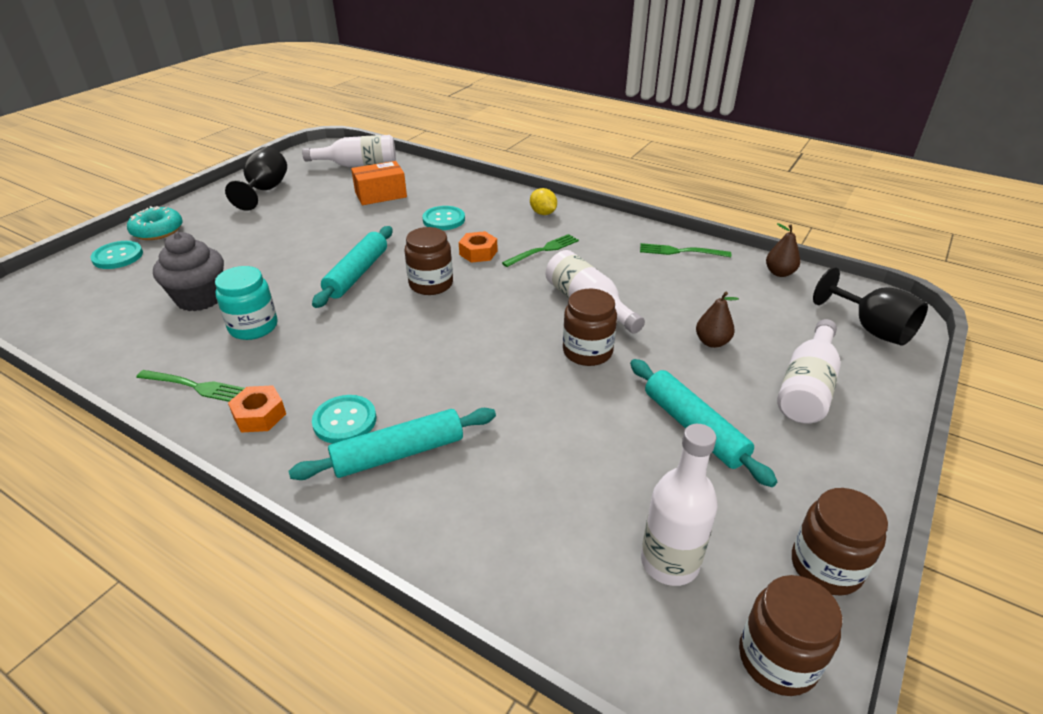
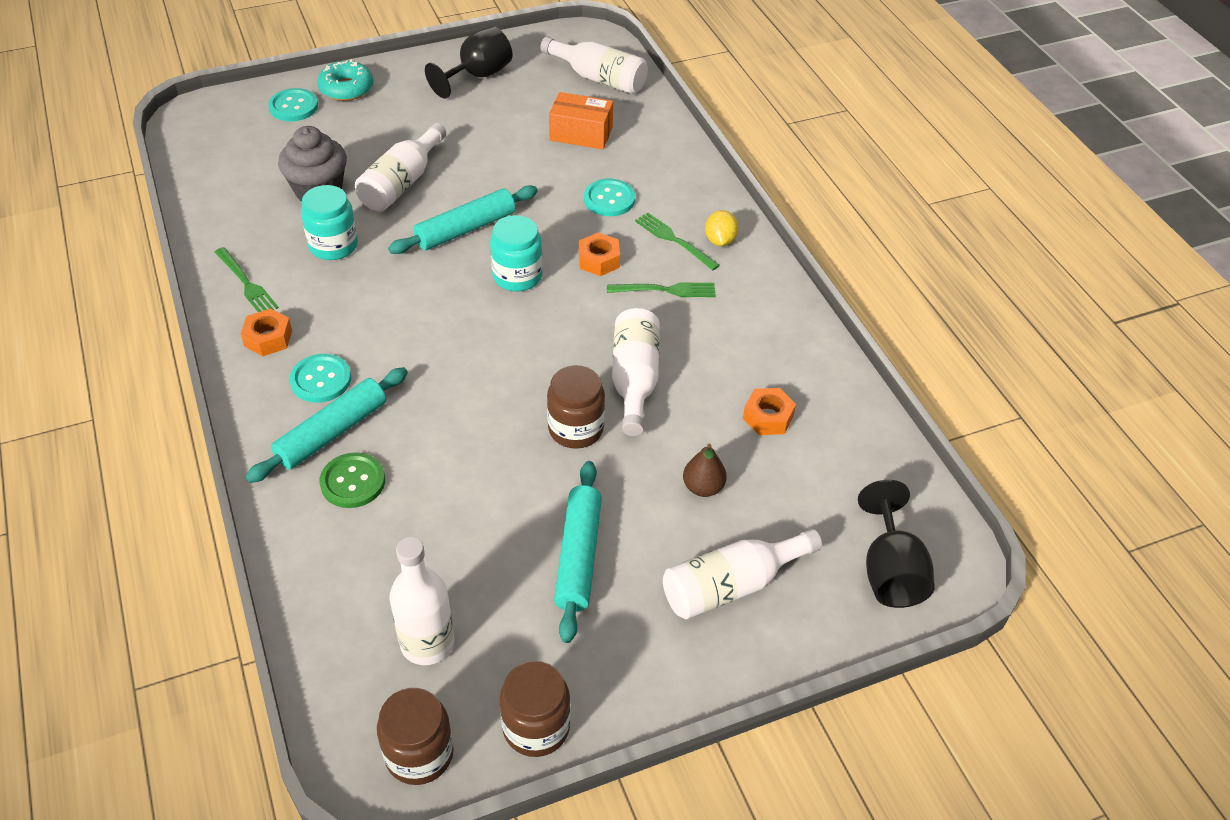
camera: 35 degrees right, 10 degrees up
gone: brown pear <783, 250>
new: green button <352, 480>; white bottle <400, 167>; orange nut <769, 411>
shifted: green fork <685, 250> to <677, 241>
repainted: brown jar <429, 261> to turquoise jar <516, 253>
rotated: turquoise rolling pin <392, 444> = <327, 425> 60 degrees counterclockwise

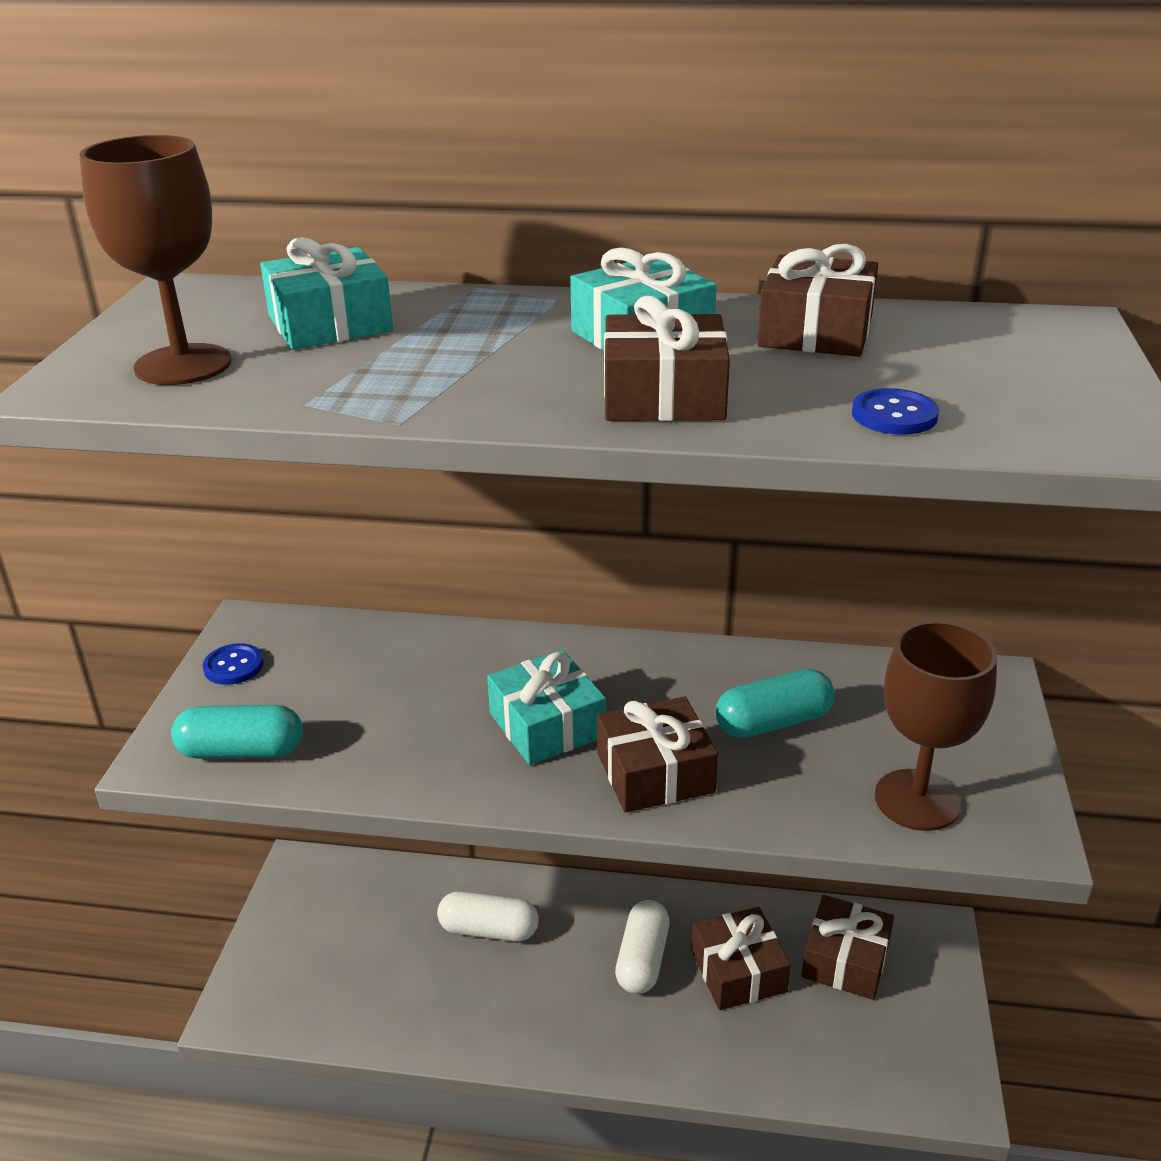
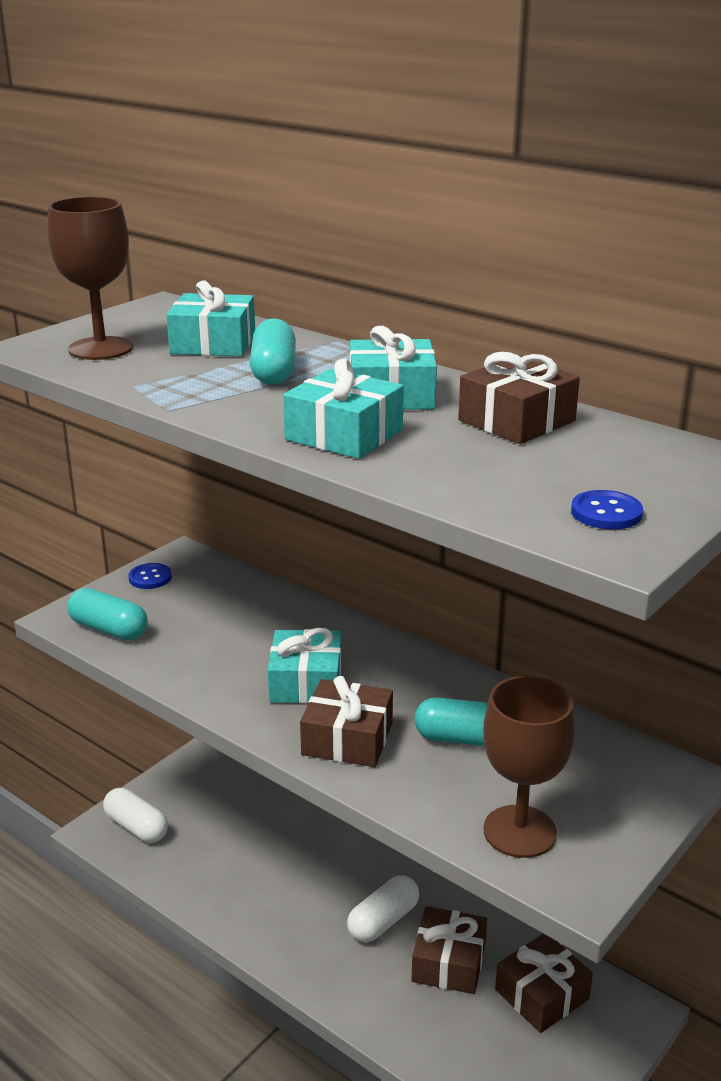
camera: 30 degrees right, 5 degrees down
new: turquoise capsule <273, 351>
shifted: white capsule <488, 916> to <135, 815>; blue button <895, 411> to <607, 509>
repainted: brown gift <667, 358> to turquoise gift <343, 409>

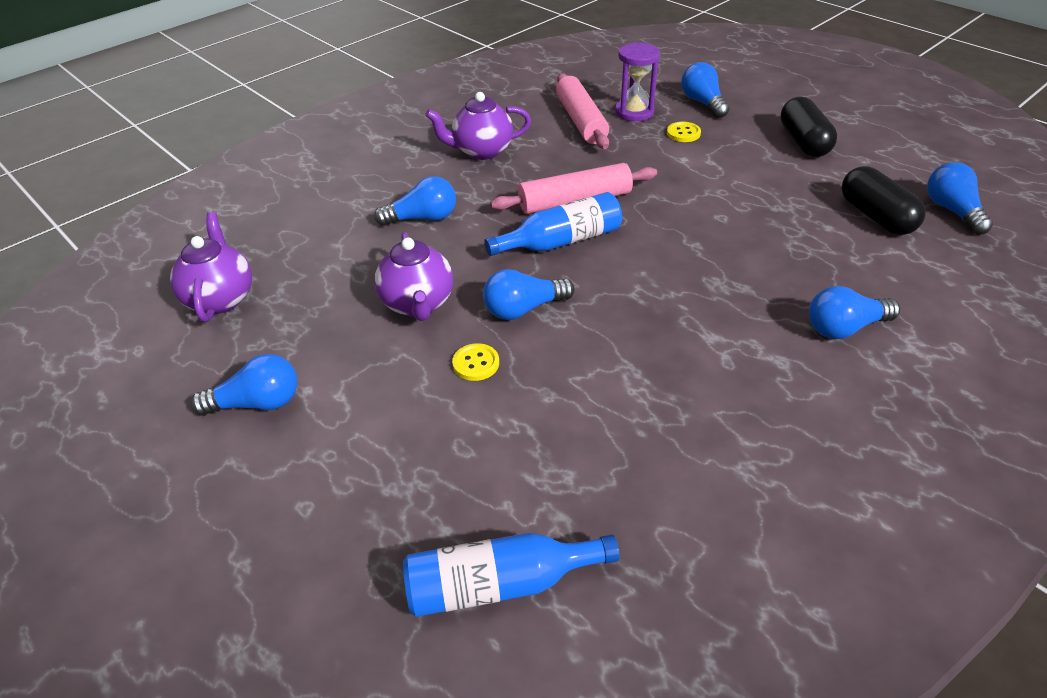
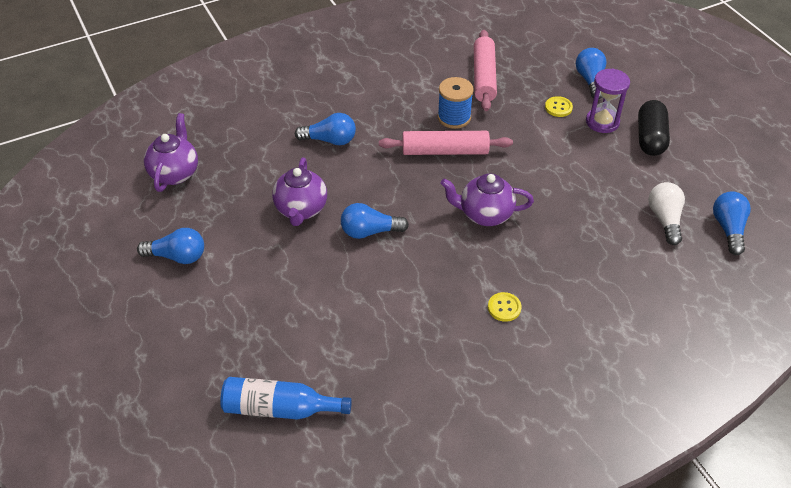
camera: 15 degrees right, 5 degrees up
gone: blue bottle <553, 224>; blue light bulb <854, 312>
new: blue spool <455, 103>
shifted: purple teapot <478, 126> to <487, 200>; yellow button <475, 362> to <504, 307>; purple hourglass <637, 81> to <608, 100>
swapped: black capsule <884, 200> to white light bulb <666, 213>

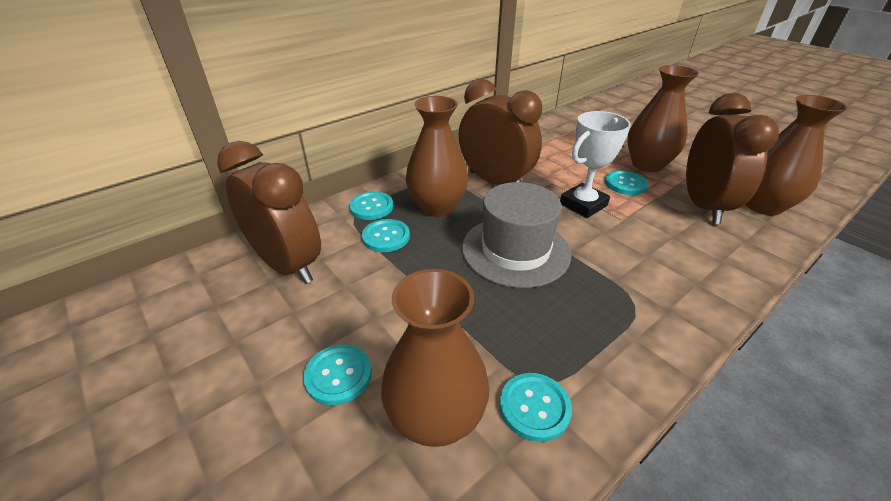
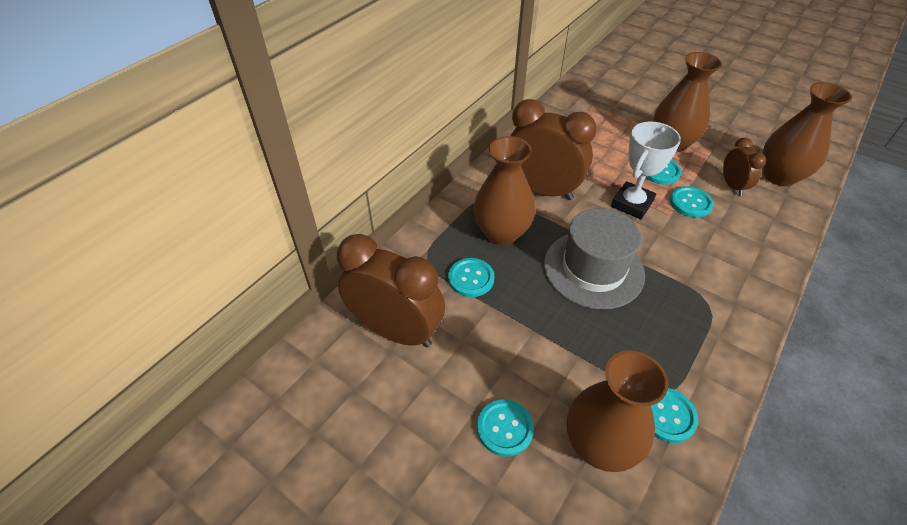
camera: 15 degrees left, 10 degrees up
shifted: turquoise button <371, 206> to <692, 202>
scaled: brown clock <732, 158> = <744, 167> x0.51

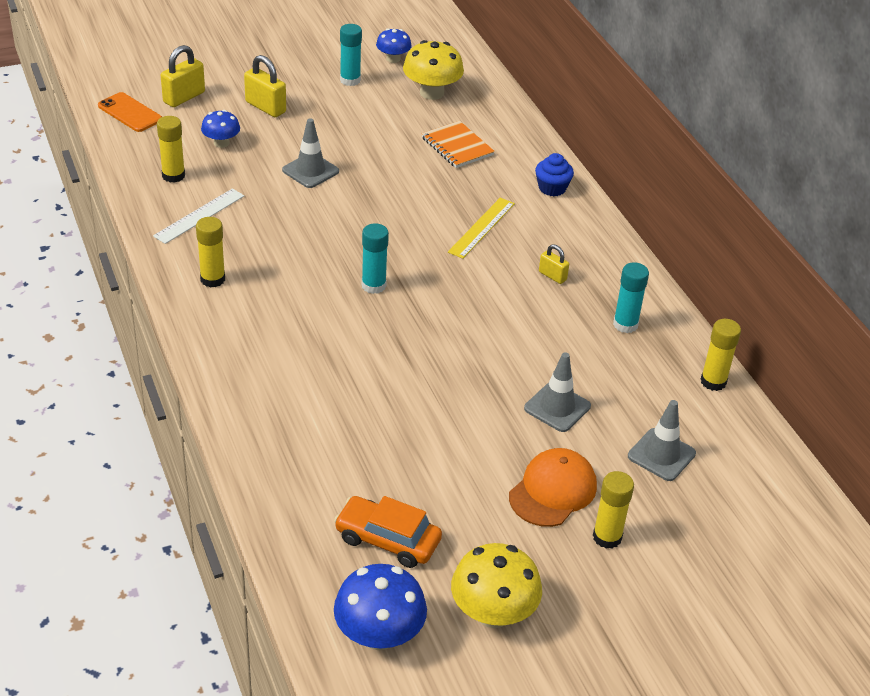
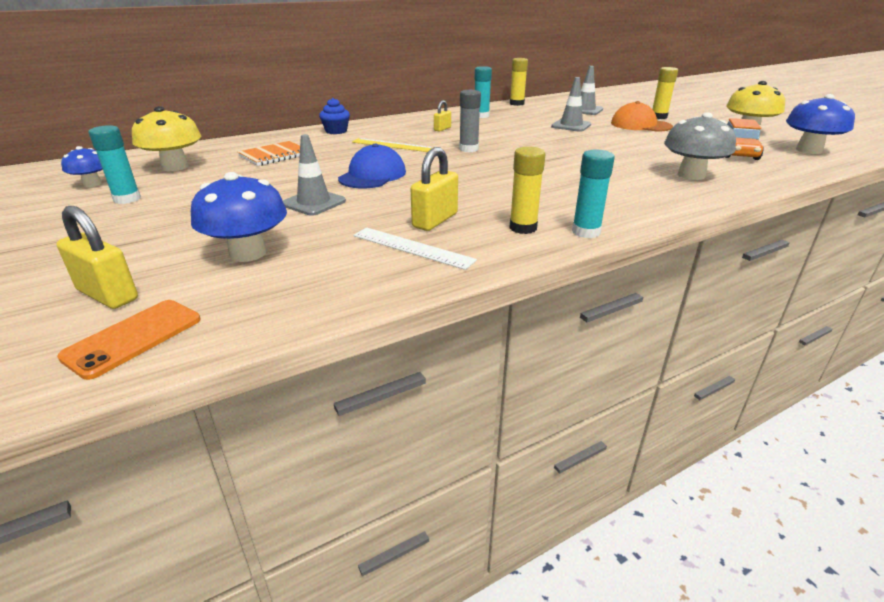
camera: 95 degrees left, 10 degrees down
gone: yellow glue stick <171, 149>
new: blue cap <372, 165>; grey glue stick <470, 121>; grey mushroom <700, 146>
shifted: yellow padlock <265, 86> to <434, 189>; turquoise glue stick <375, 258> to <593, 194>
scaled: blue mushroom <220, 129> = <239, 217> x1.66

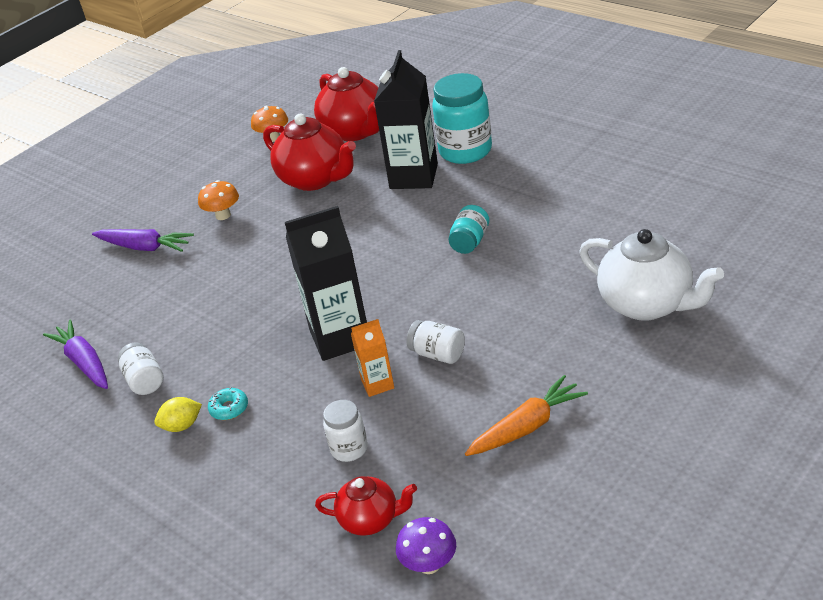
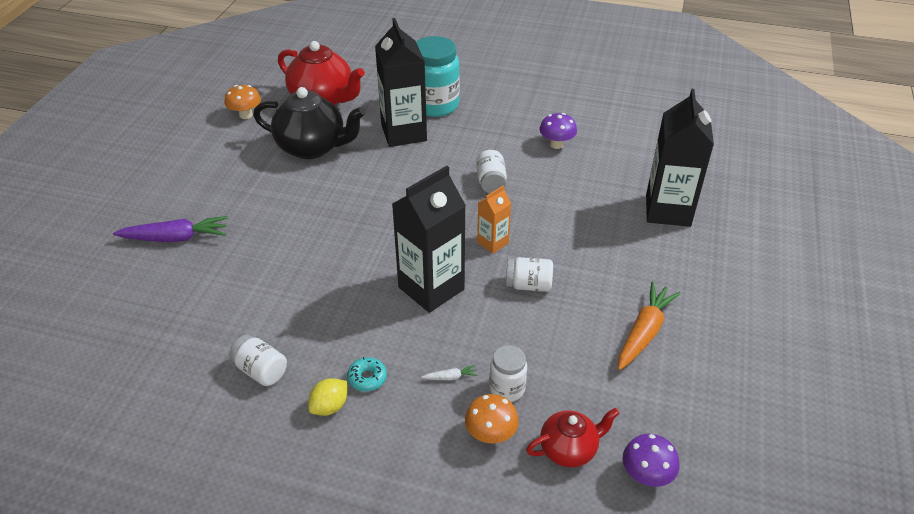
camera: 30 degrees left, 5 degrees up
gone: purple carrot <75, 354>
new: white carrot <449, 372>; purple mushroom <558, 131>
shifted: orange mushroom <218, 200> to <492, 418>; orange carton <372, 358> to <494, 220>
swapped: white teapot <651, 275> to black carton <680, 158>
repainted: red teapot <309, 152> to black teapot <309, 123>; turquoise jar <468, 229> to white jar <491, 171>

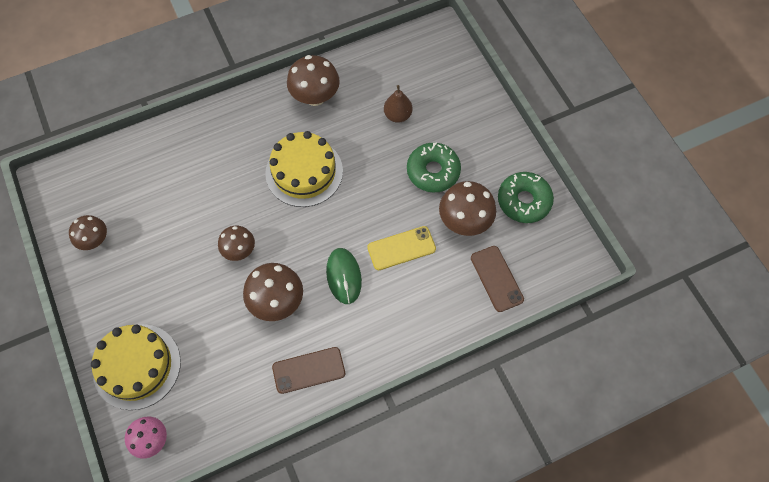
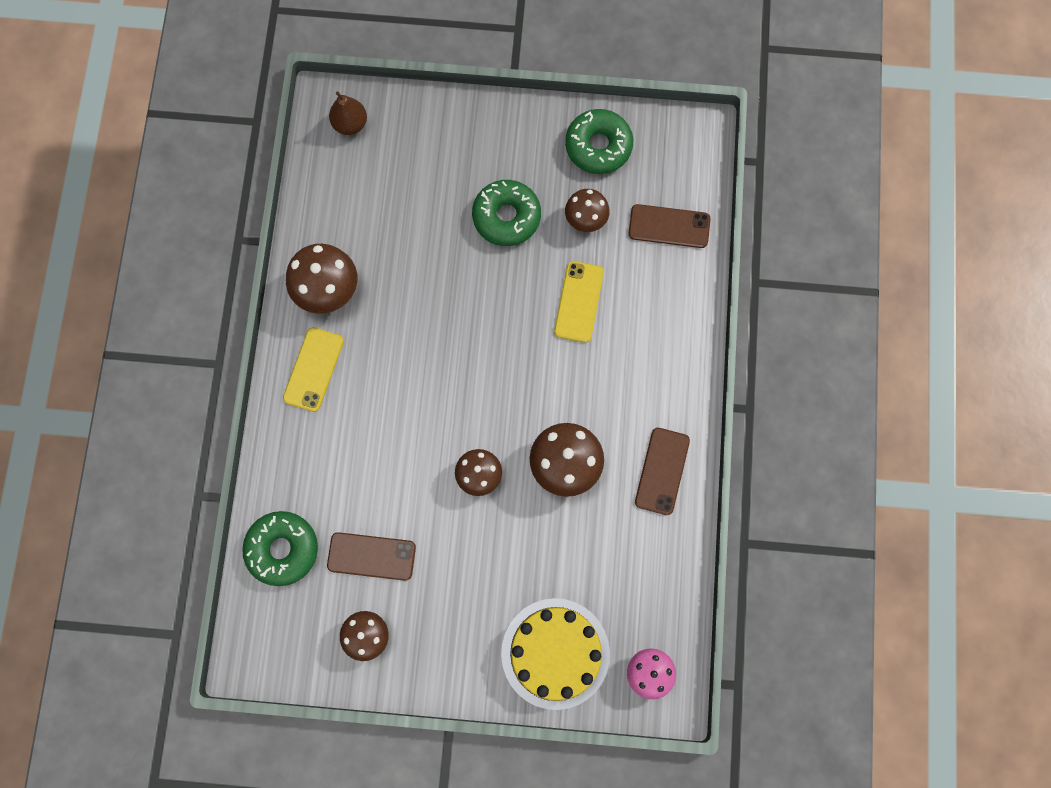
camera: 60 degrees left, 10 degrees up
gone: yellow cake <304, 169>; green mouse <344, 276>
new: green donut <280, 548>; yellow phone <313, 369>; brown phone <371, 556>
shifted: brown pear <398, 104> to <348, 113>
scaled: brown mushroom <467, 208> = <587, 210> x0.64

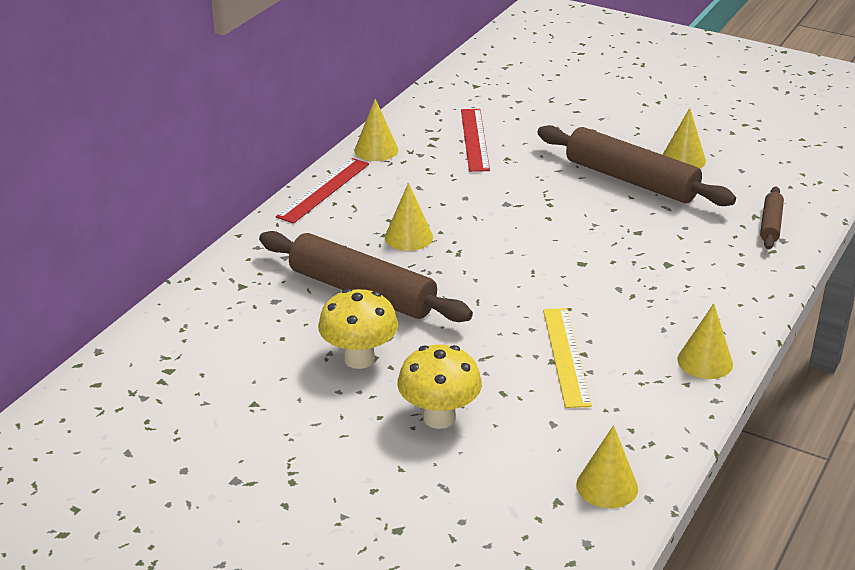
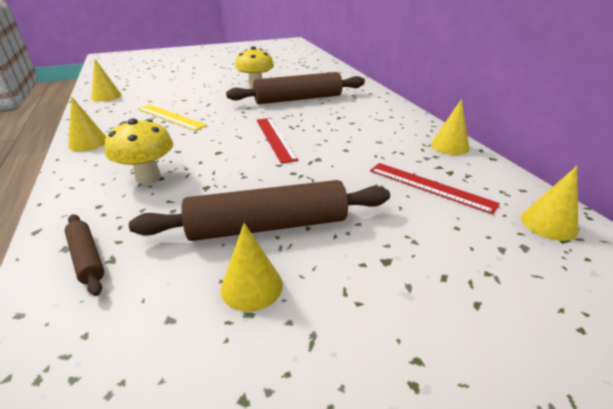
camera: 130 degrees right, 0 degrees up
shifted: yellow mushroom <439, 387> to <139, 151>; red ruler <322, 191> to <277, 141>; yellow cone <409, 216> to <549, 203>

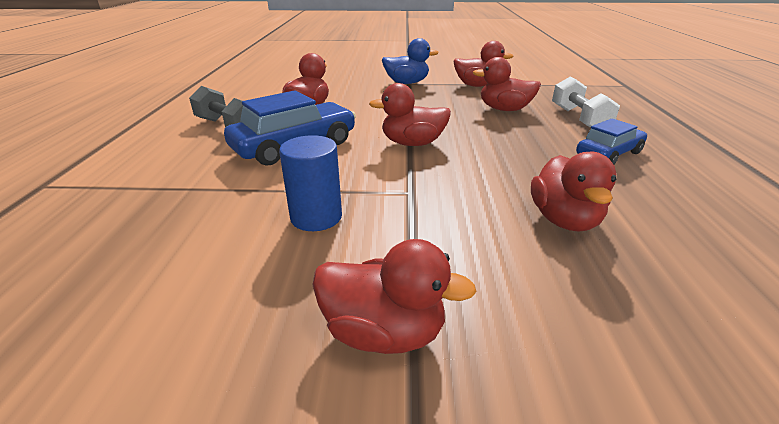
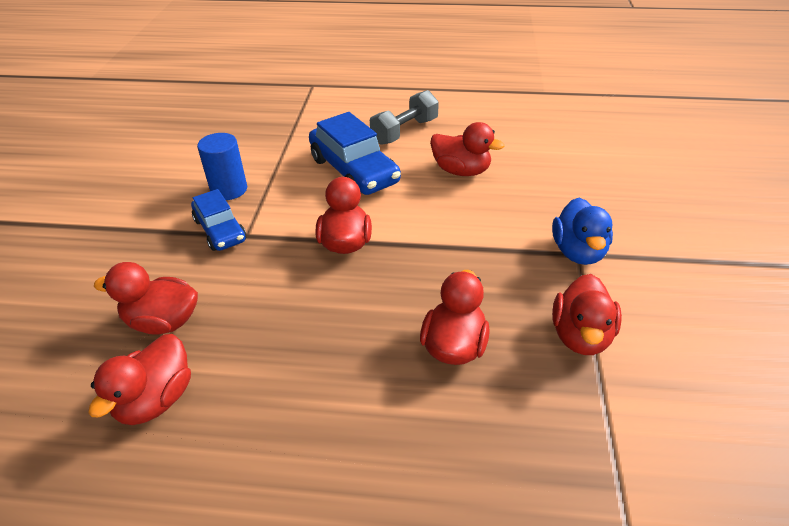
camera: 95 degrees right, 10 degrees up
gone: white dumbbell <586, 102>
shifted: red duck <394, 296> to <139, 379>; blue car <611, 141> to <218, 220>

